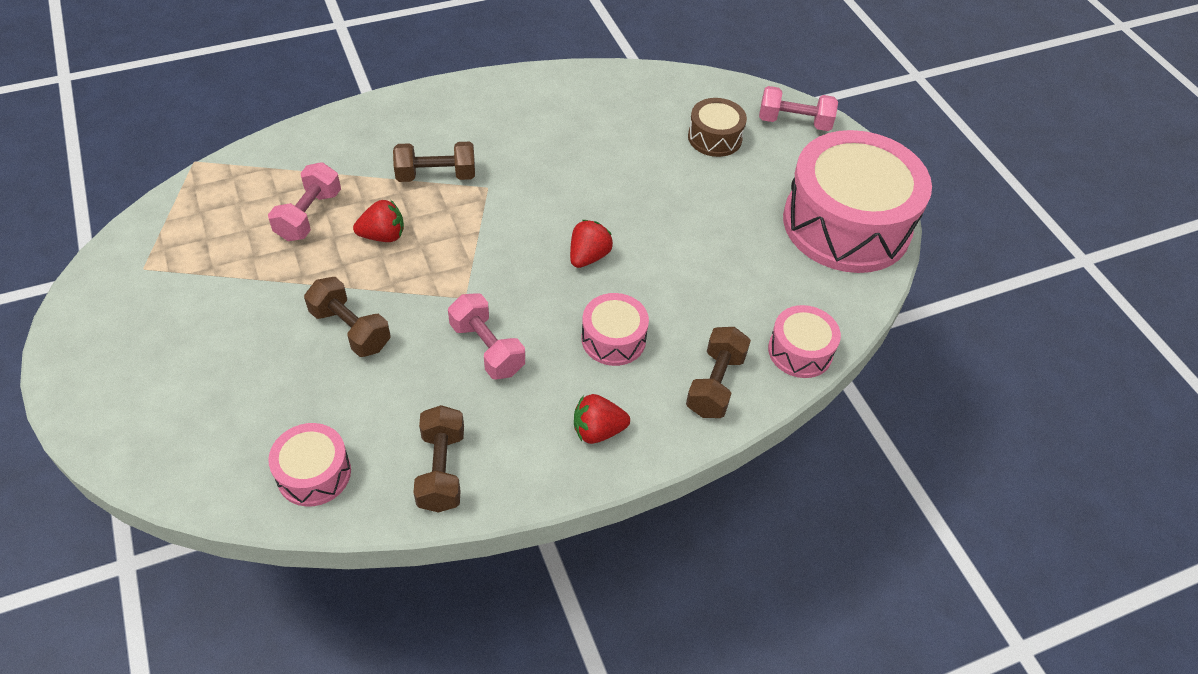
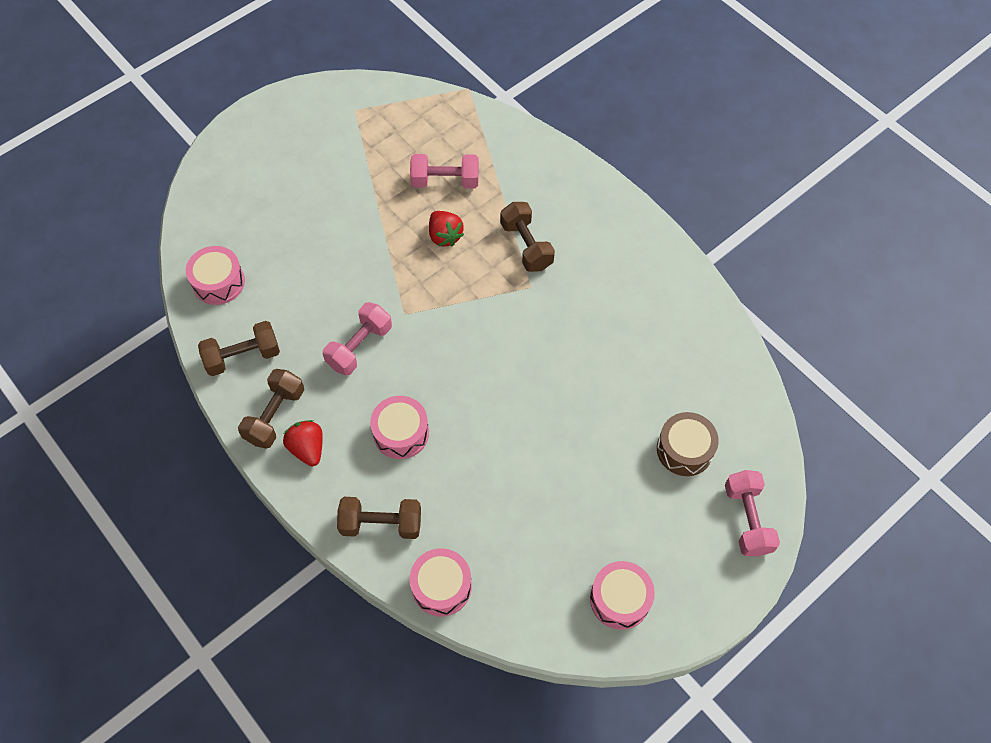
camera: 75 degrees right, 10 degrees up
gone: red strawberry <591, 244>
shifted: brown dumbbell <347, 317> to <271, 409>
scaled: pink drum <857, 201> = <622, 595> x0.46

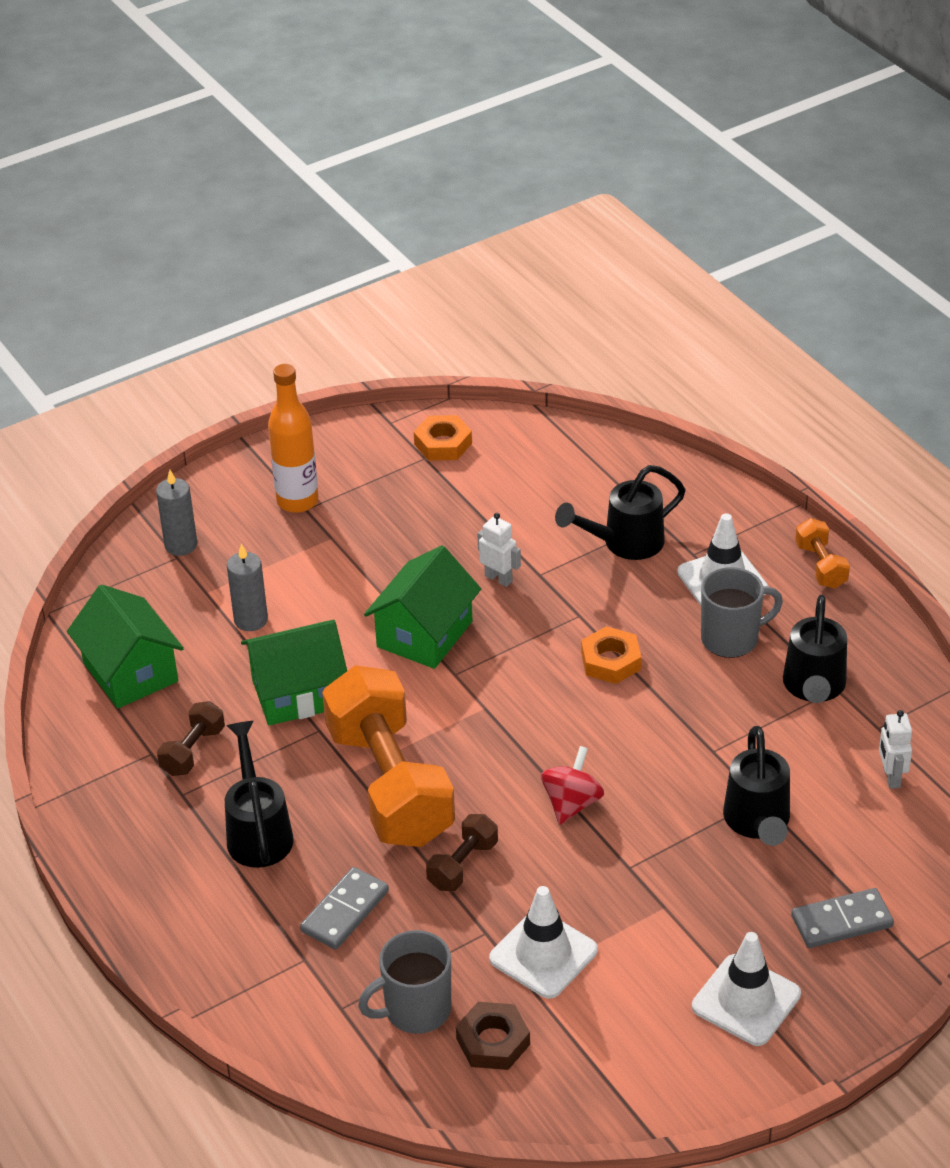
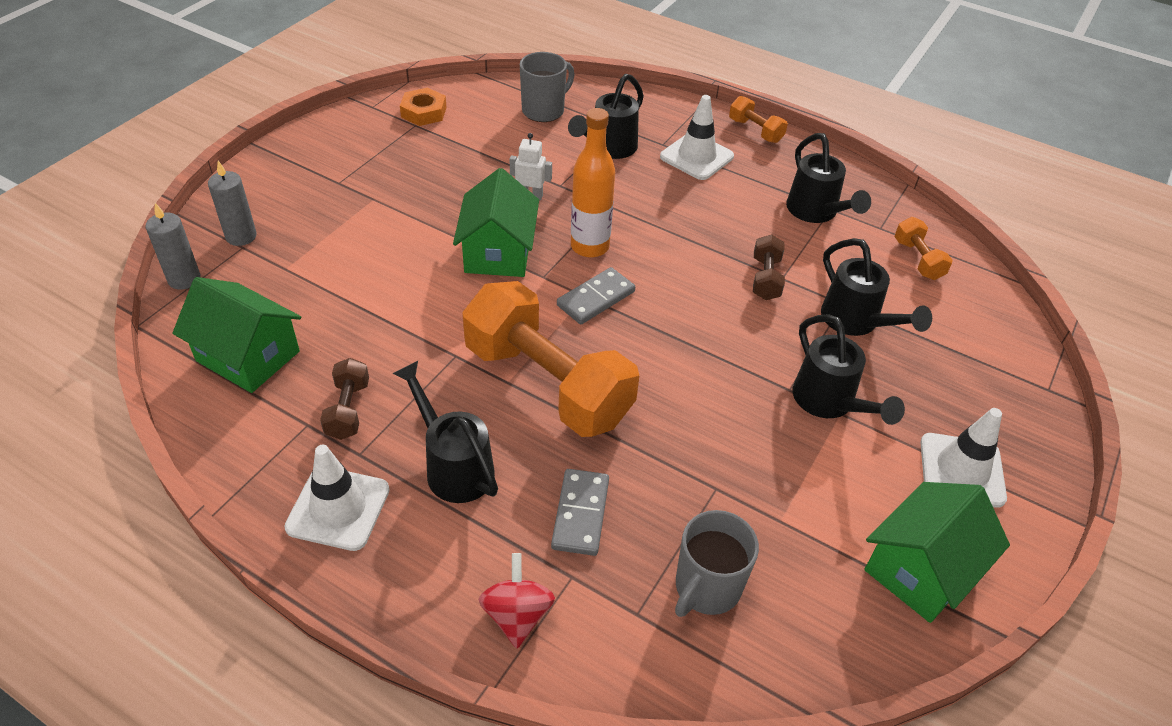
camera: 30 degrees left, 5 degrees up
gone: brown nut <493, 1036>; orange nut <611, 655>
new: black watering can <849, 369>
shifted: grey candle <247, 587> to <173, 246>; white traffic cone <543, 942> to <337, 498>; red spinning top <572, 785> to <516, 600>; grey mug <742, 612> to <547, 87>; grey domino <842, 918> to <596, 295>; orange bottle <293, 438> to <593, 183>; brown dumbbell <462, 852> to <769, 267>; green house <294, 673> to <937, 552>
swapped: white robot <895, 749> to orange dumbbell <923, 248>

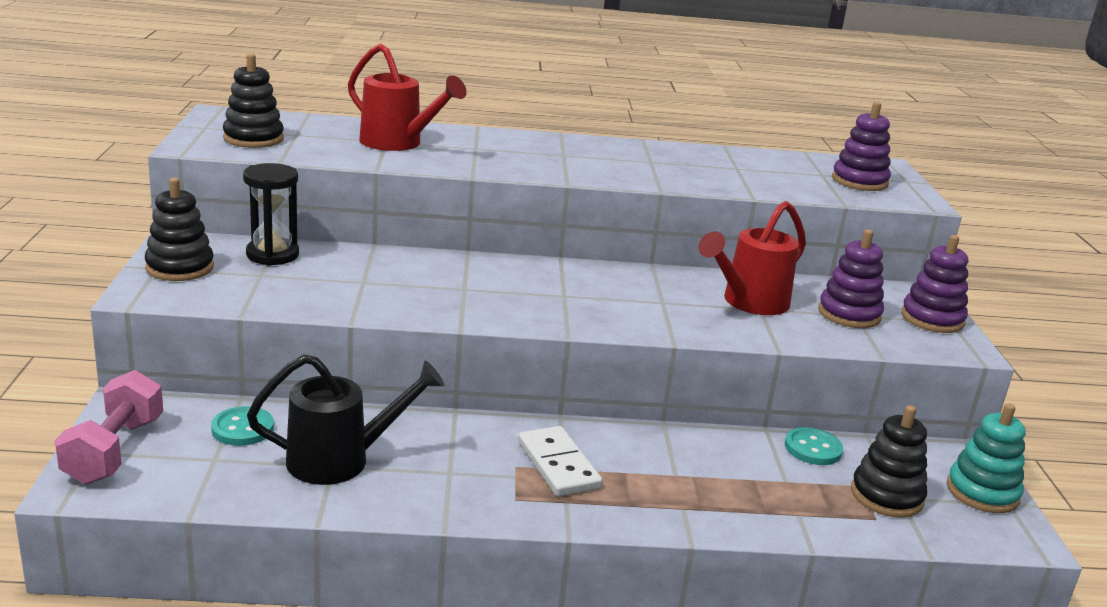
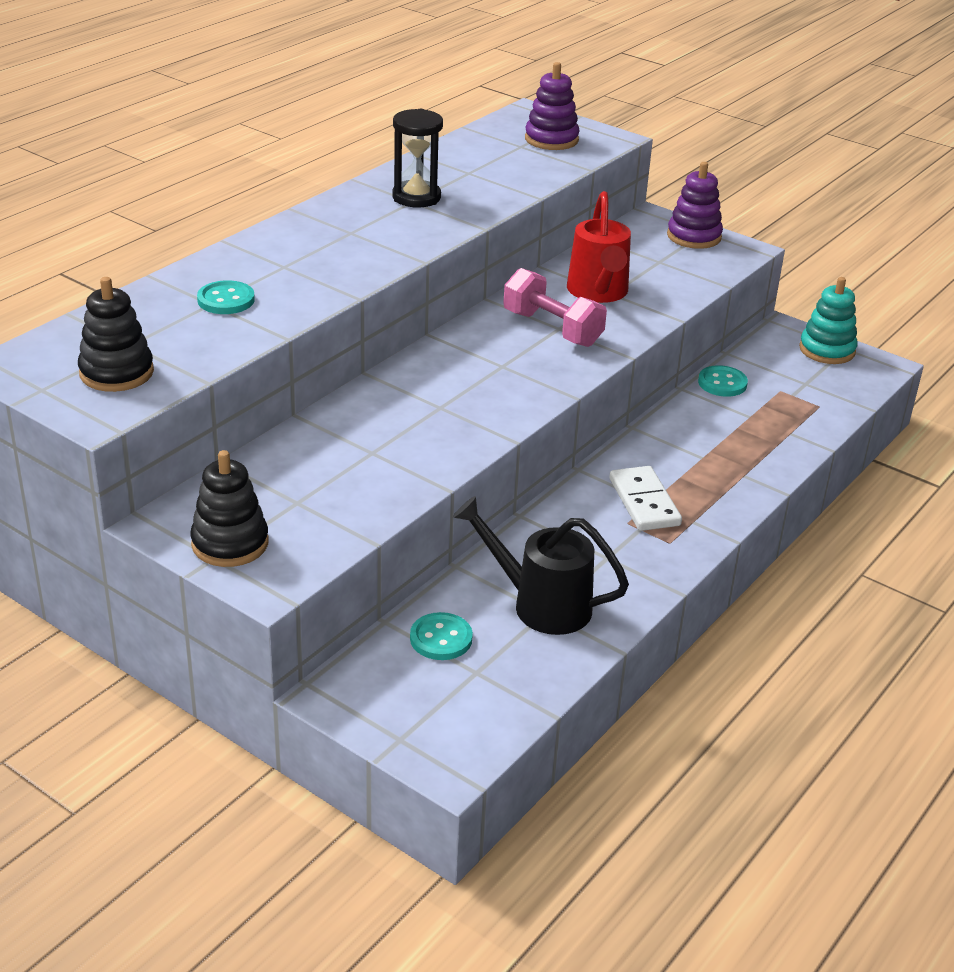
camera: 50 degrees left, 10 degrees up
gone: purple stacking toy <851, 279>; black stacking toy <889, 461>
shifted: black hourglass <271, 214> to <417, 158>; pink dumbbell <109, 427> to <555, 307>
swapped: red watering can <407, 97> to turquoise button <226, 297>
rotated: black watering can <345, 419> = <541, 565> 90 degrees counterclockwise; white domino <560, 461> = <645, 498> 60 degrees clockwise

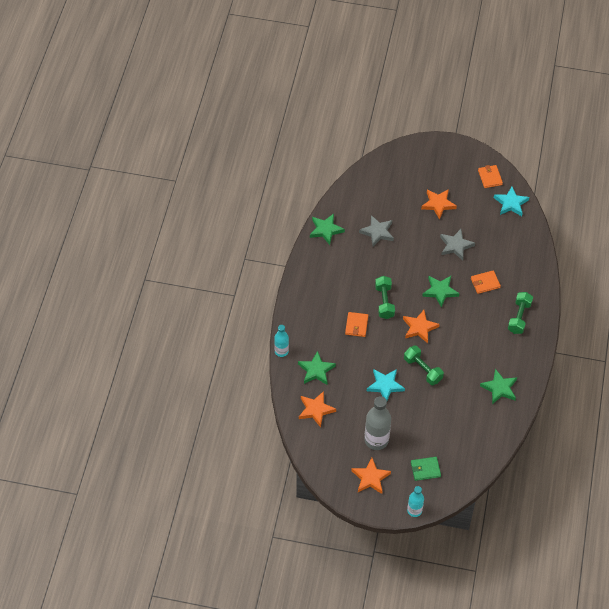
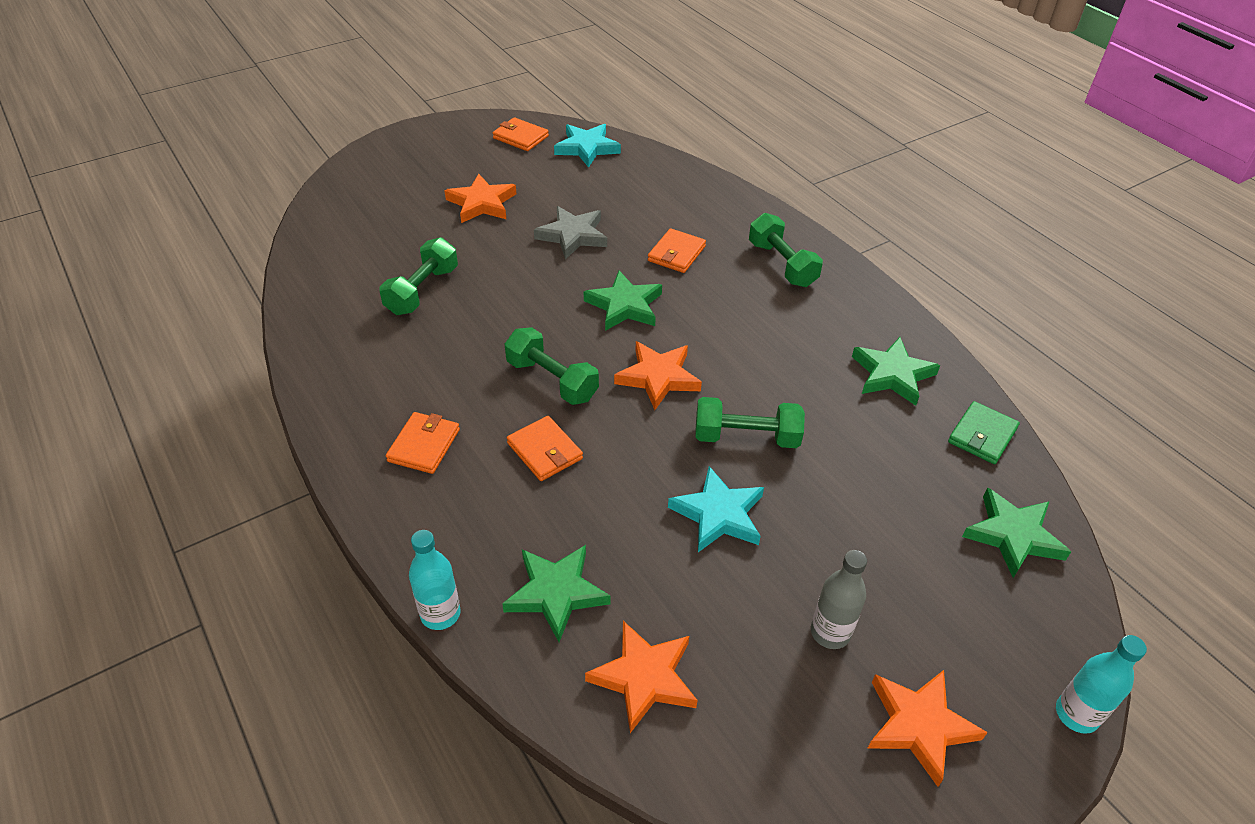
camera: 45 degrees left, 10 degrees down
new: orange wallet <423, 443>
shifted: green wallet <426, 469> to <984, 432>; green star <327, 229> to <1016, 533>
swapped: grey star <376, 231> to green dumbbell <418, 276>
scaled: grey bottle <377, 423> = <839, 599> x0.60

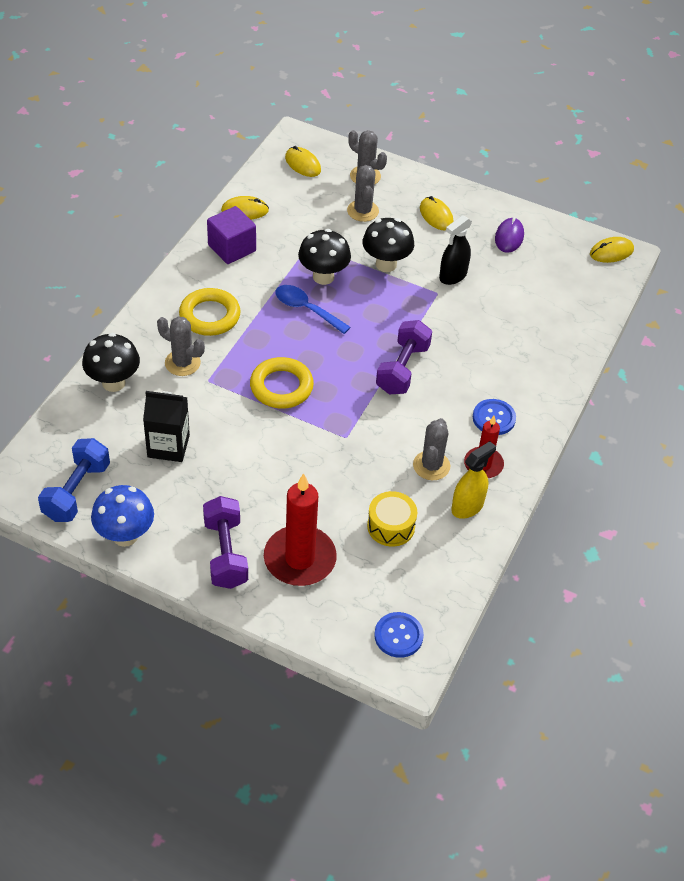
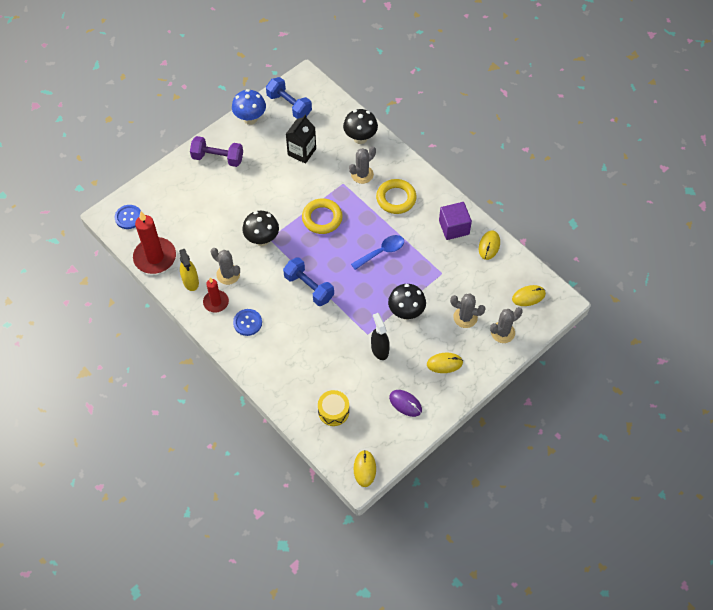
camera: 115 degrees right, 10 degrees up
shifted: red candle <300, 529> to <154, 243>; black mushroom <324, 257> to <260, 228>; yellow drum <392, 519> to <333, 408>
repainted: purple dumbbell <404, 357> to blue dumbbell <308, 281>

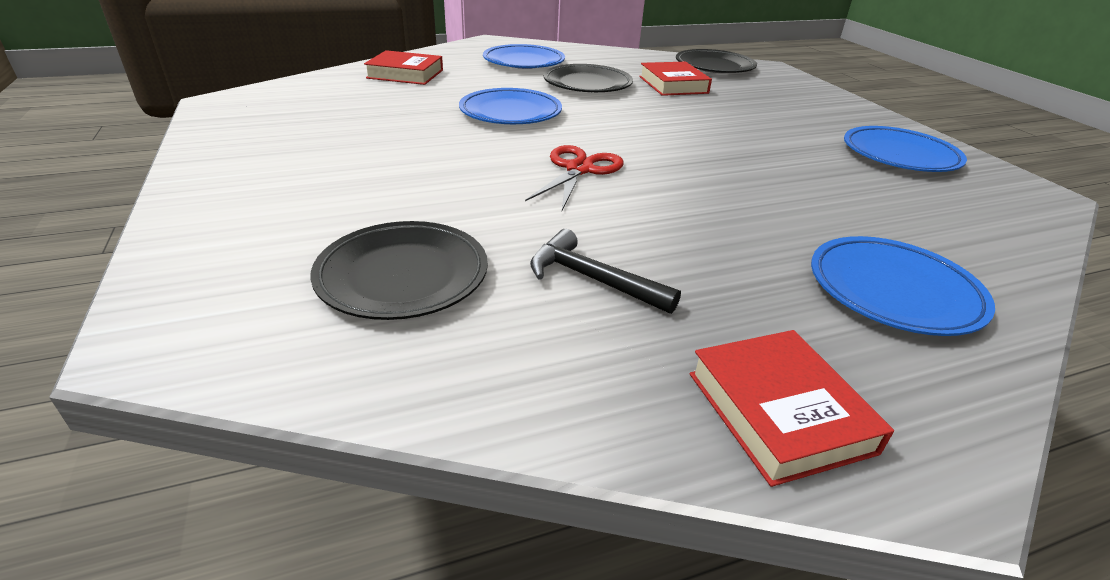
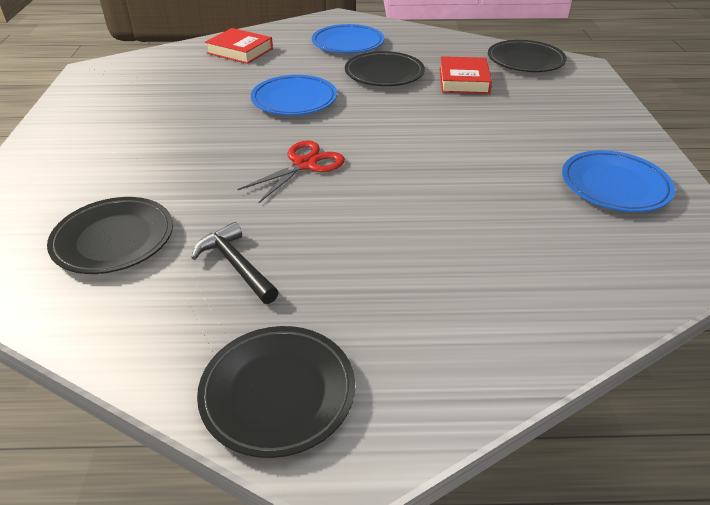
camera: 20 degrees right, 5 degrees up
gone: blue plate <903, 286>
swapped: red book <792, 408> to black plate <276, 392>

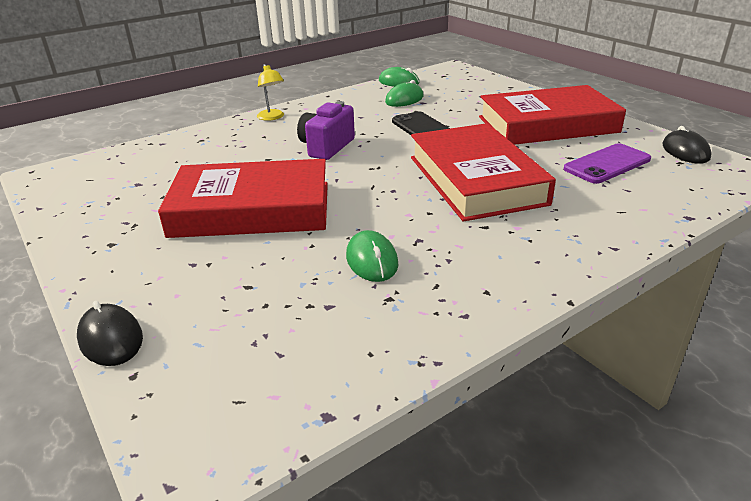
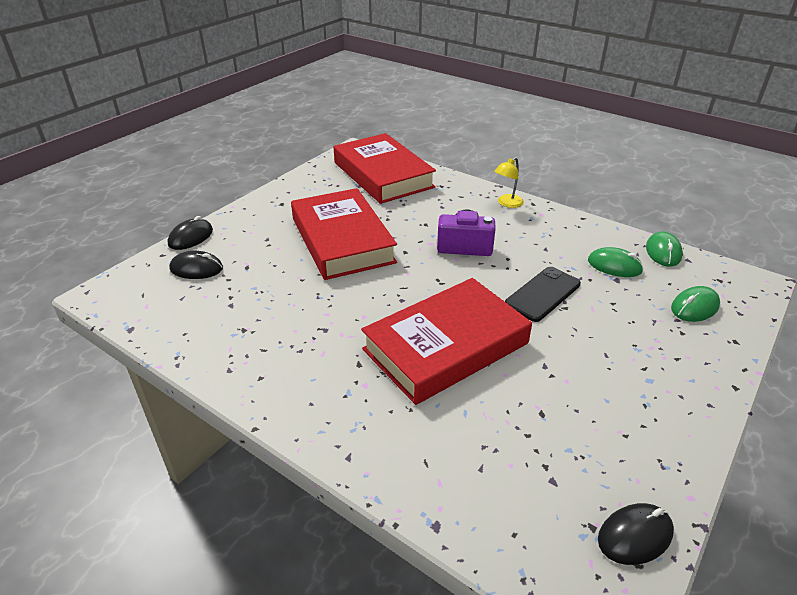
camera: 70 degrees right, 5 degrees up
gone: purple phone <607, 163>
new: black mouse <196, 265>
shifted: red book <552, 115> to <384, 168>; green mouse <372, 256> to <695, 304>

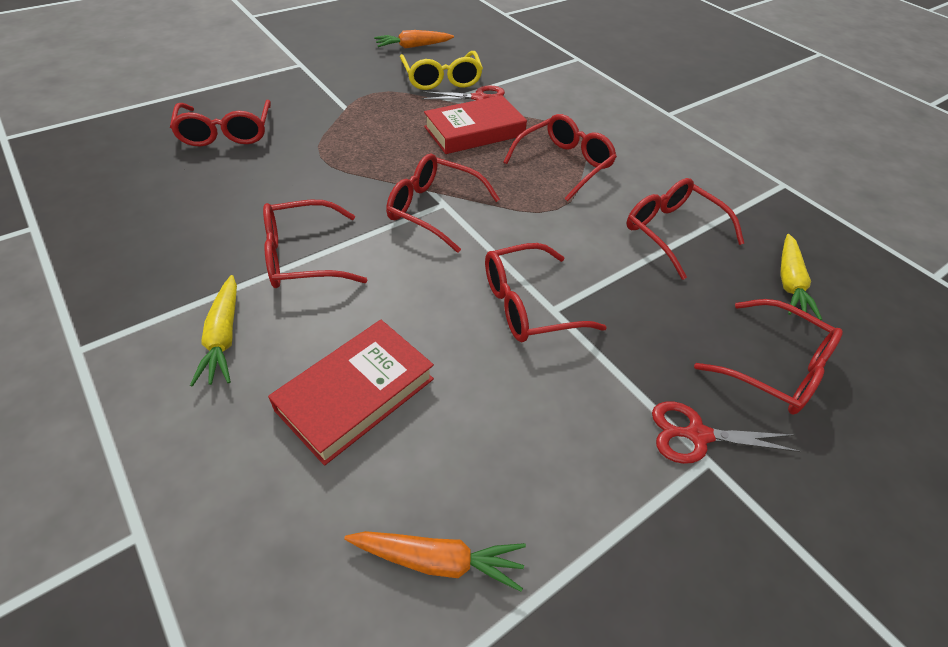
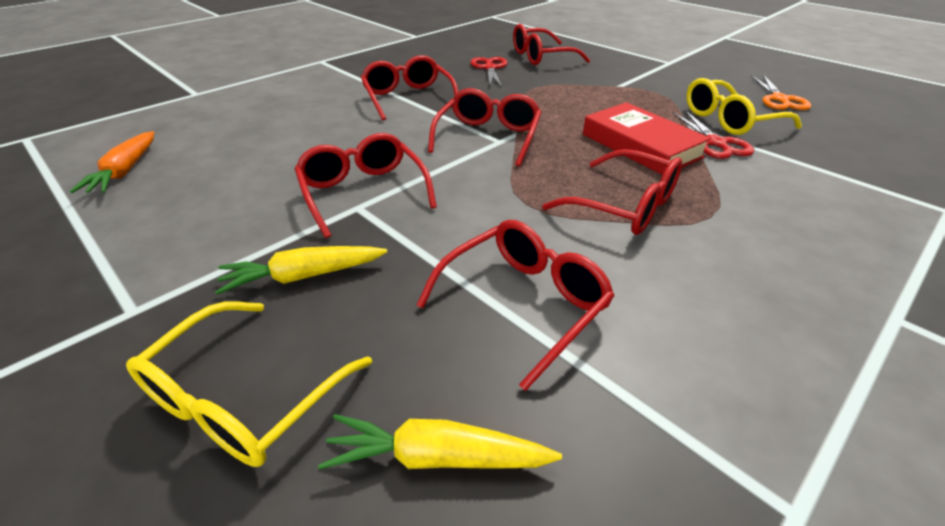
camera: 85 degrees right, 10 degrees down
gone: red book <351, 393>
shifted: yellow carrot <213, 331> to <301, 270>; red scissors <726, 432> to <489, 72>
swapped: orange carrot <414, 39> to orange scissors <781, 92>
repainted: red glasses <768, 357> to yellow glasses <249, 384>

